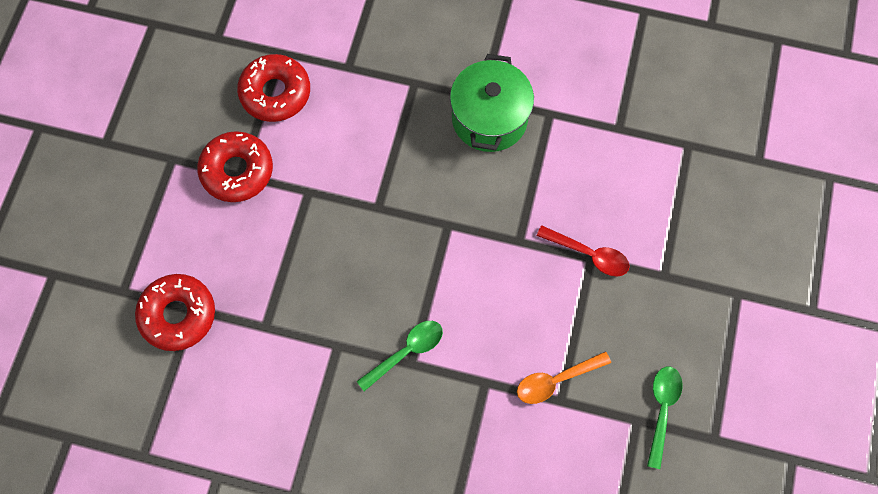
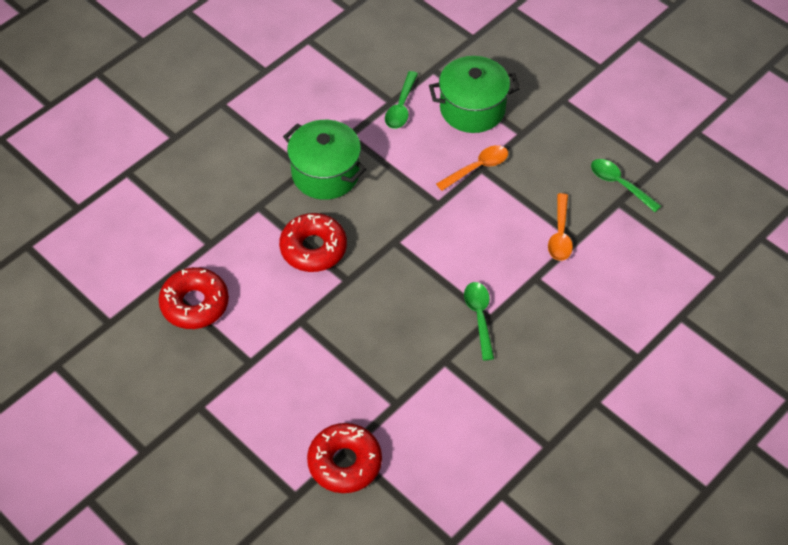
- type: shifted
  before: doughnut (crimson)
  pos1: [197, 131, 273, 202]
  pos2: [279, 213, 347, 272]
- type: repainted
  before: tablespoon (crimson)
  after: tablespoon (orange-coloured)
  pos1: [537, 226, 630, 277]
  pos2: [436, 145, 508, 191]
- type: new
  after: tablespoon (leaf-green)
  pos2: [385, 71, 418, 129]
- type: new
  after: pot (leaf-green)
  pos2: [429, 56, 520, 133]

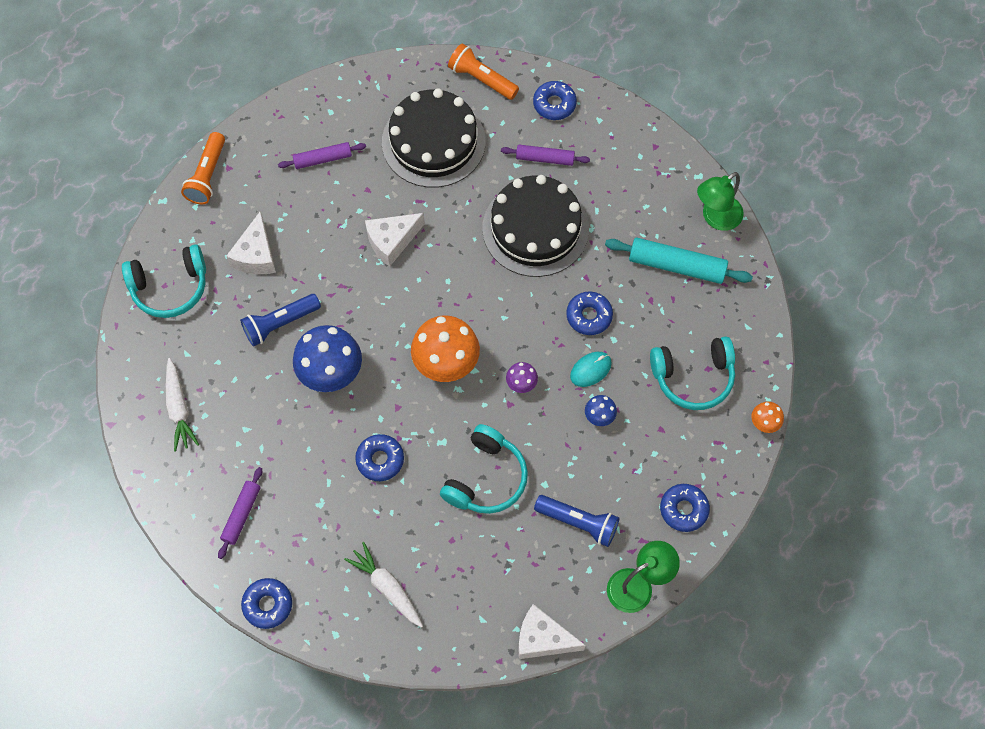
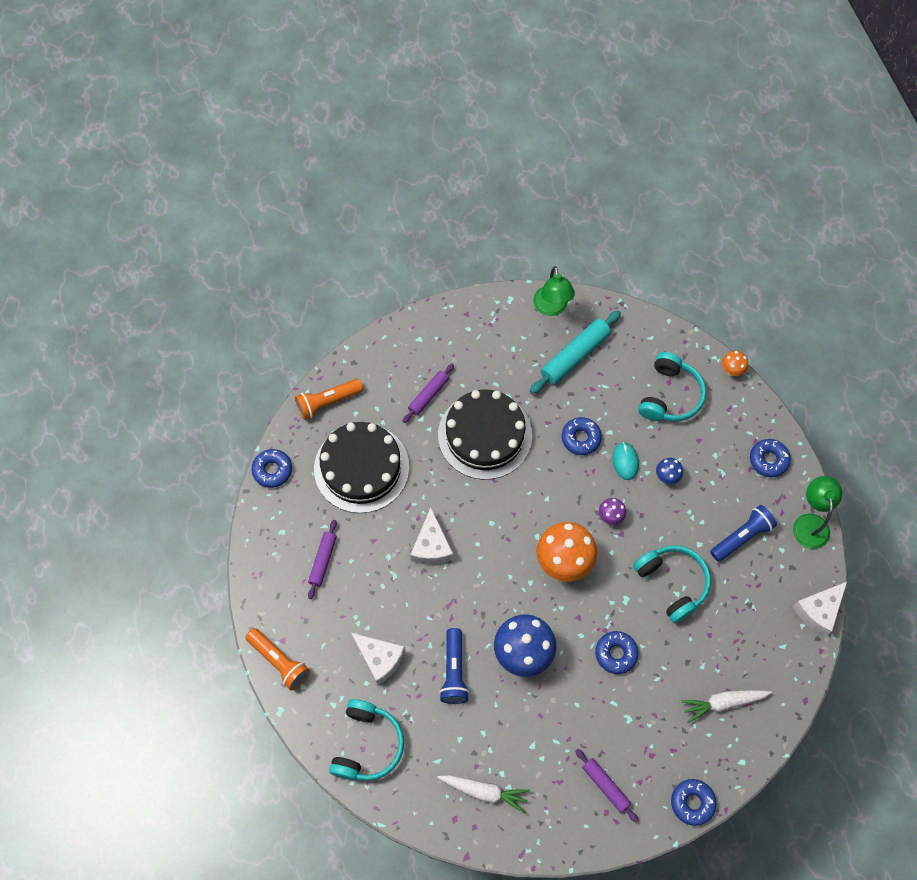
- type: shifted
  before: doughnut (cobalt)
  pos1: [533, 81, 577, 120]
  pos2: [251, 449, 292, 488]

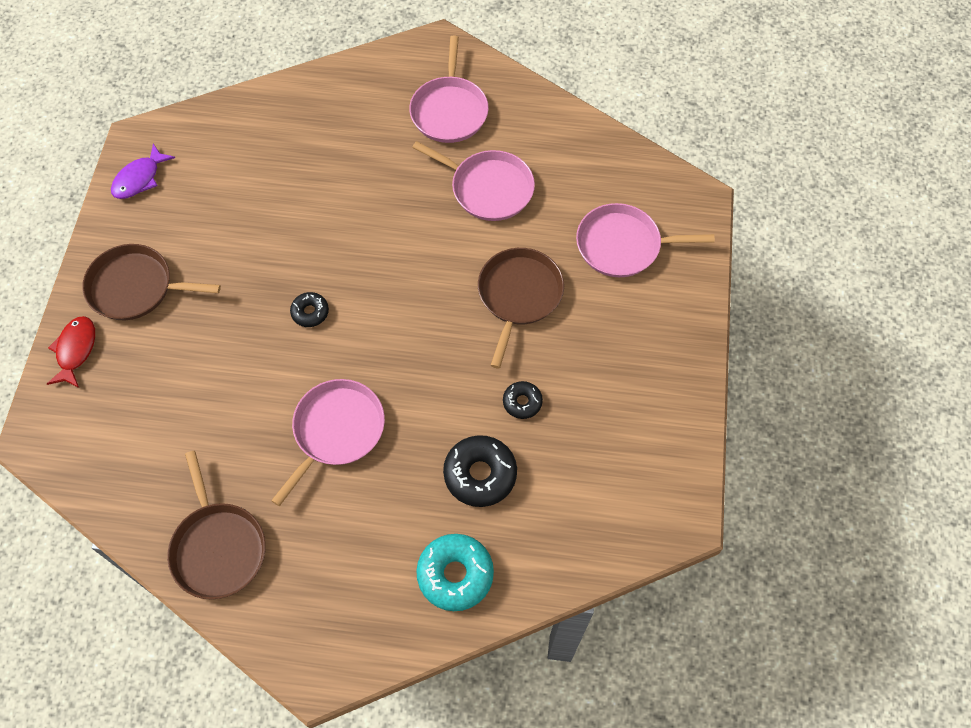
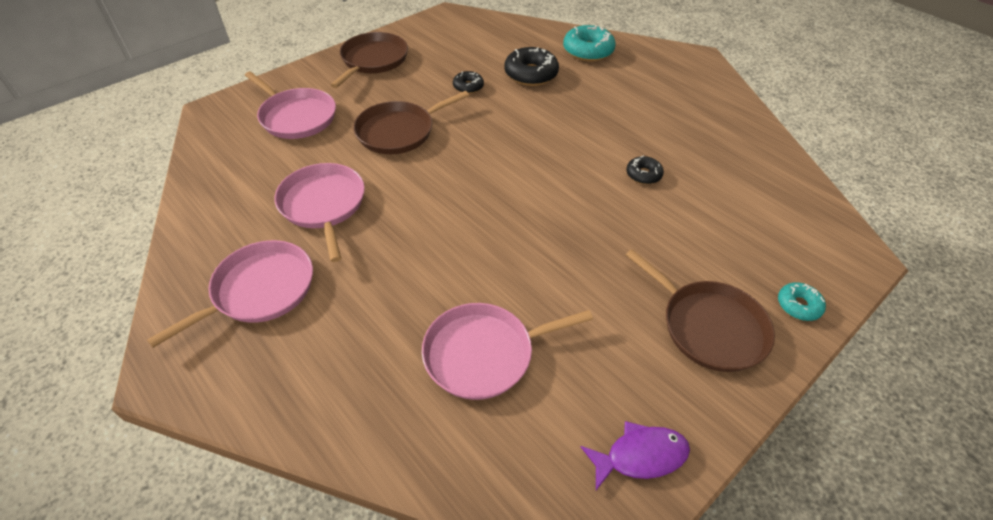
- type: swapped
  before: fish figure (crimson)
  after: doughnut (aqua)
  pos1: [47, 316, 95, 388]
  pos2: [778, 282, 826, 321]
- type: shifted
  before: skillet (brown)
  pos1: [167, 451, 266, 600]
  pos2: [331, 32, 408, 88]
- type: shifted
  before: skillet (rosy)
  pos1: [271, 379, 385, 506]
  pos2: [422, 303, 593, 400]
- type: shifted
  before: doughnut (ebony)
  pos1: [290, 292, 329, 327]
  pos2: [626, 155, 664, 184]

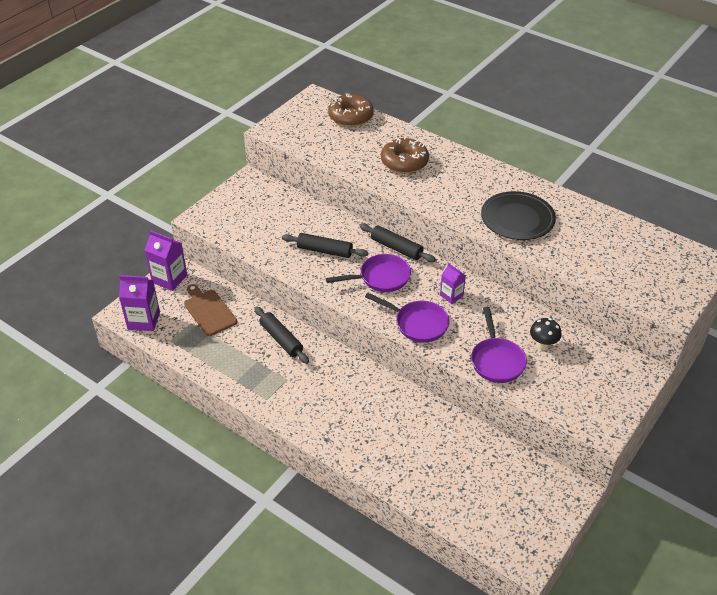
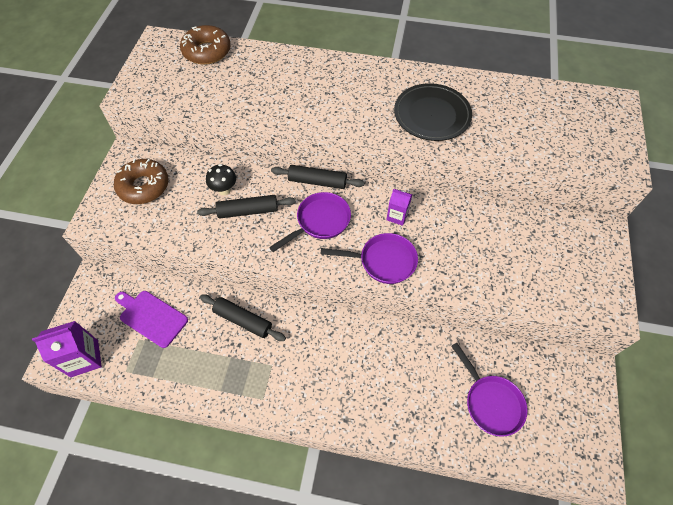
- type: gone
  before: milk carton (royal purple)
  pos1: [145, 230, 187, 291]
- type: repainted
  before: bread board (brown)
  after: bread board (royal purple)
  pos1: [184, 284, 237, 336]
  pos2: [115, 291, 188, 348]
- type: shifted
  before: doughnut (brown)
  pos1: [381, 137, 429, 173]
  pos2: [114, 159, 169, 204]
- type: shifted
  before: skillet (royal purple)
  pos1: [471, 307, 527, 383]
  pos2: [451, 343, 528, 437]
- type: shifted
  before: toadstool (ebony)
  pos1: [530, 318, 561, 350]
  pos2: [206, 164, 236, 195]

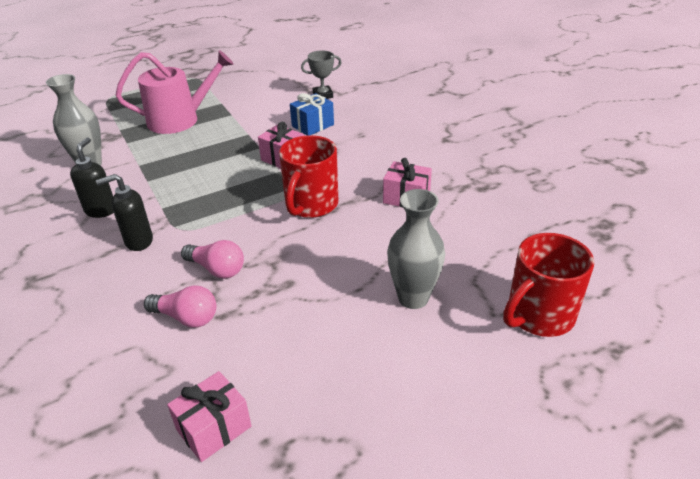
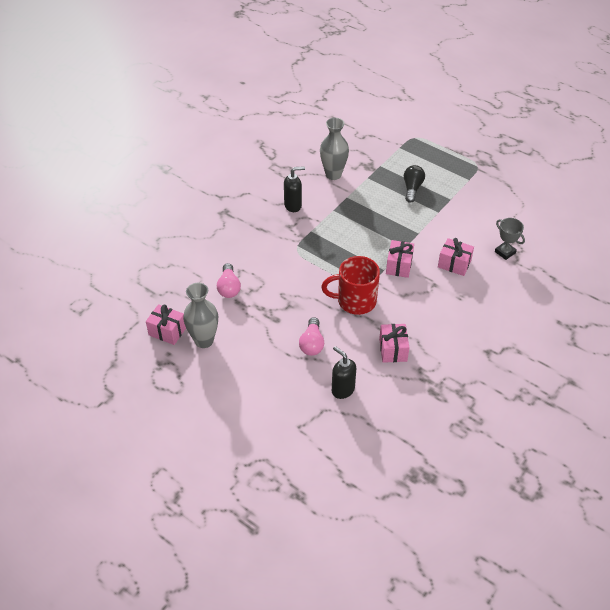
- type: shifted
  before: pump bottle (ebony)
  pos1: [96, 174, 153, 251]
  pos2: [332, 346, 356, 399]
- type: swapped
  before: watering pot (rosy)
  after: lightbulb (ebony)
  pos1: [115, 50, 233, 134]
  pos2: [404, 165, 425, 203]
- type: shifted
  before: lightbulb (rosy)
  pos1: [181, 240, 244, 279]
  pos2: [299, 317, 324, 356]
- type: repainted
  before: wrapped gift (cobalt)
  after: wrapped gift (rosy)
  pos1: [290, 93, 334, 135]
  pos2: [438, 238, 474, 276]
- type: shifted
  before: flower vase (gray)
  pos1: [387, 189, 445, 309]
  pos2: [183, 283, 218, 348]
- type: gone
  before: mug (crimson)
  pos1: [503, 233, 594, 337]

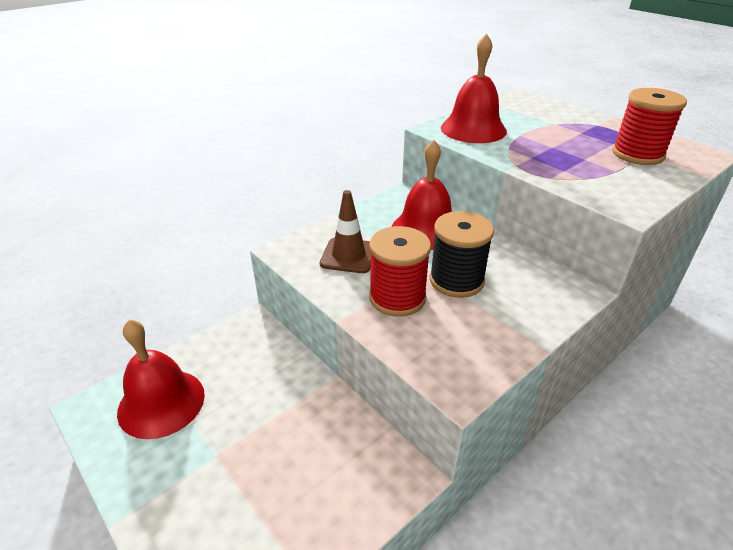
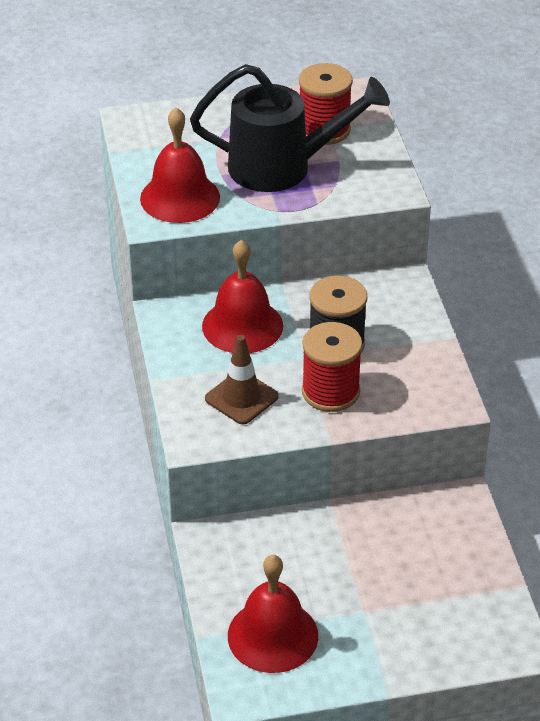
- type: new
  after: watering pot (ebony)
  pos2: [190, 64, 390, 192]

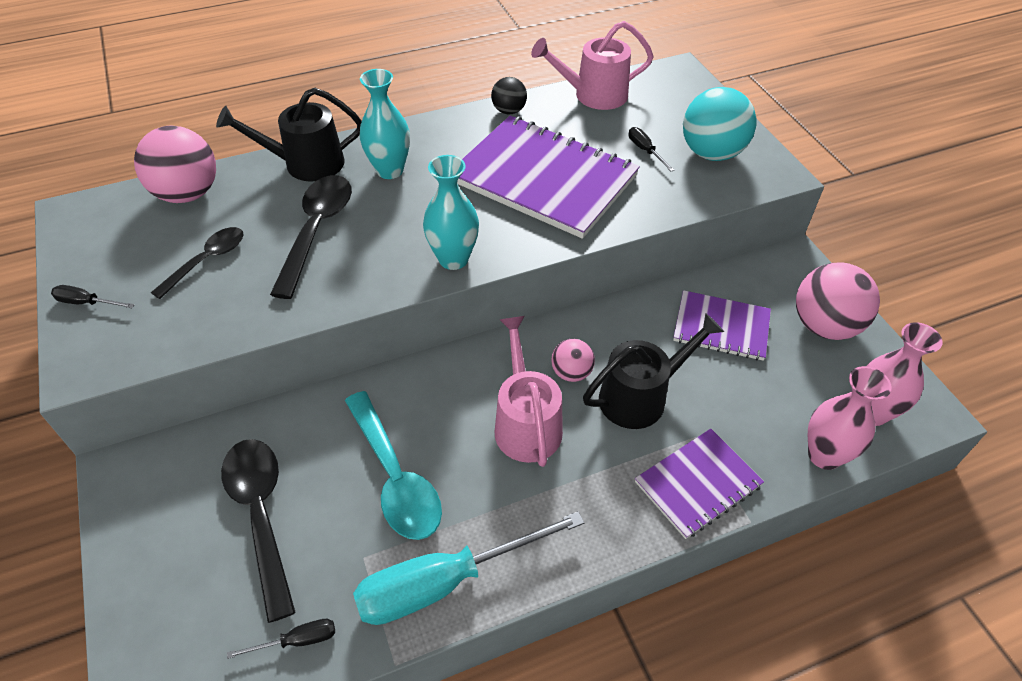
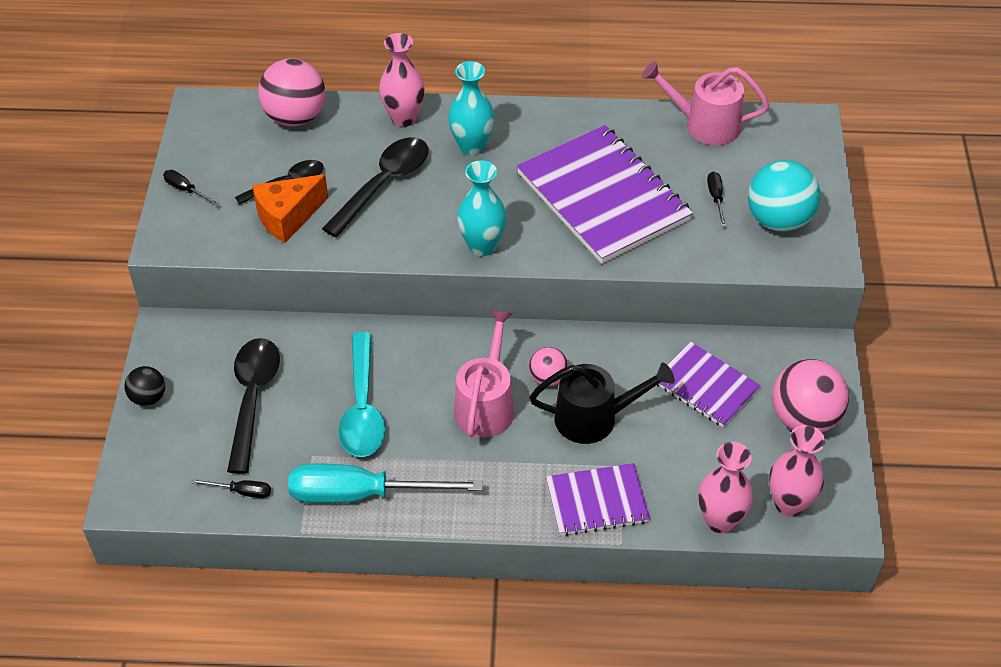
- type: swapped
  before: watering pot (ebony)
  after: flower vase (rosy)
  pos1: [216, 88, 362, 182]
  pos2: [379, 33, 425, 127]
- type: shifted
  before: play ball (ebony)
  pos1: [491, 77, 527, 114]
  pos2: [125, 366, 165, 406]
- type: new
  after: cheese wedge (orange-coloured)
  pos2: [252, 174, 328, 243]

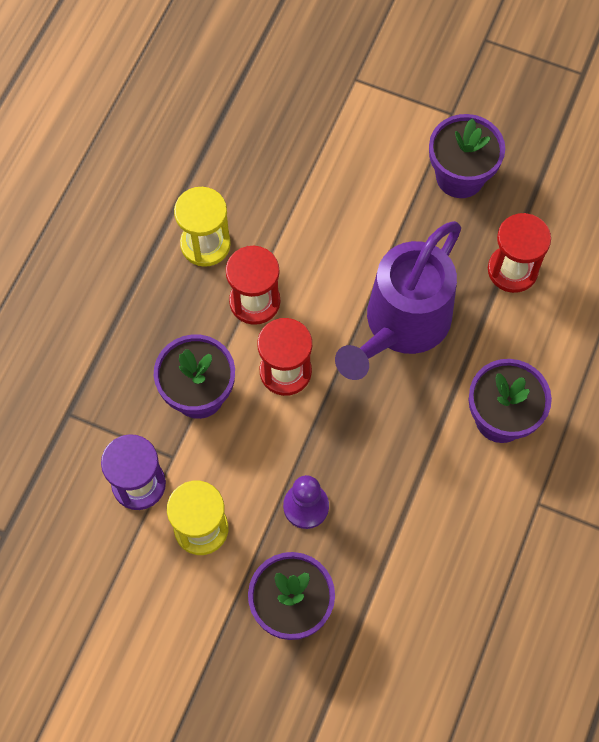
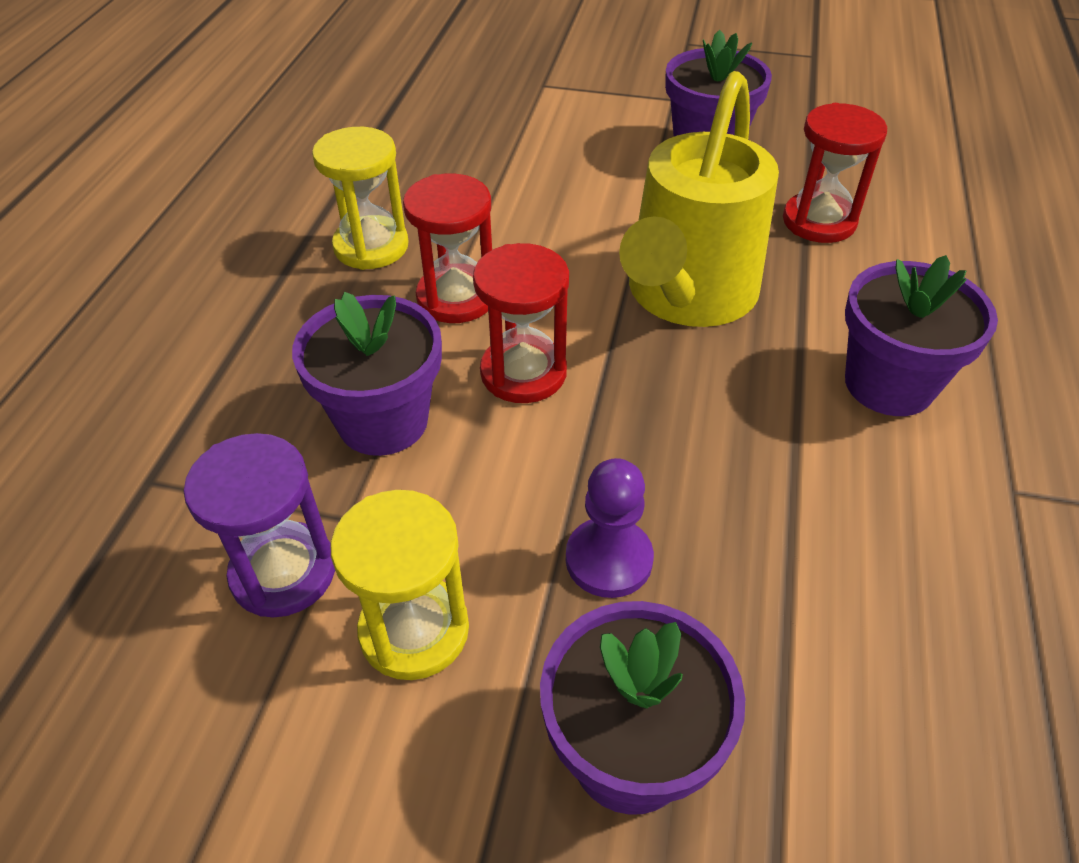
- type: repainted
  before: watering pot (royal purple)
  after: watering pot (golden)
  pos1: [335, 221, 461, 380]
  pos2: [619, 71, 779, 327]

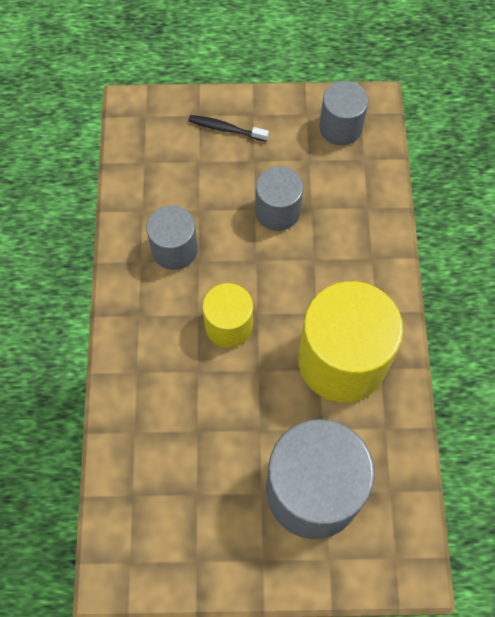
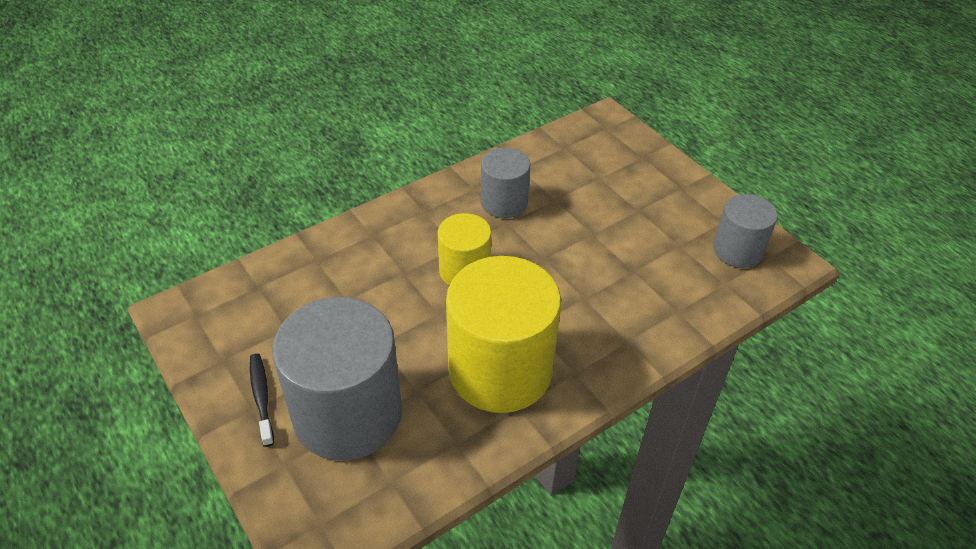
- type: shifted
  before: toothbrush (ebony)
  pos1: [188, 115, 269, 142]
  pos2: [250, 353, 274, 447]
- type: gone
  before: cylinder shape (gray)
  pos1: [255, 166, 303, 231]

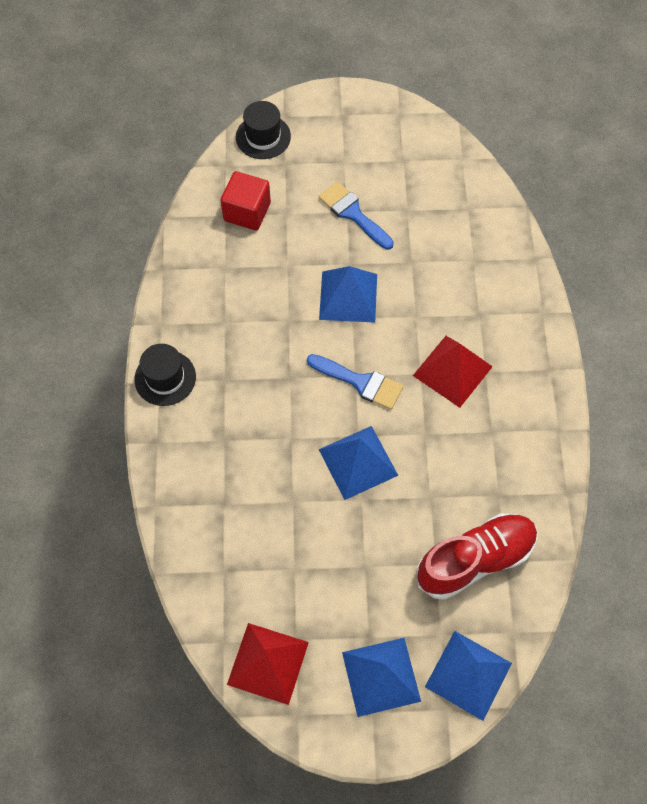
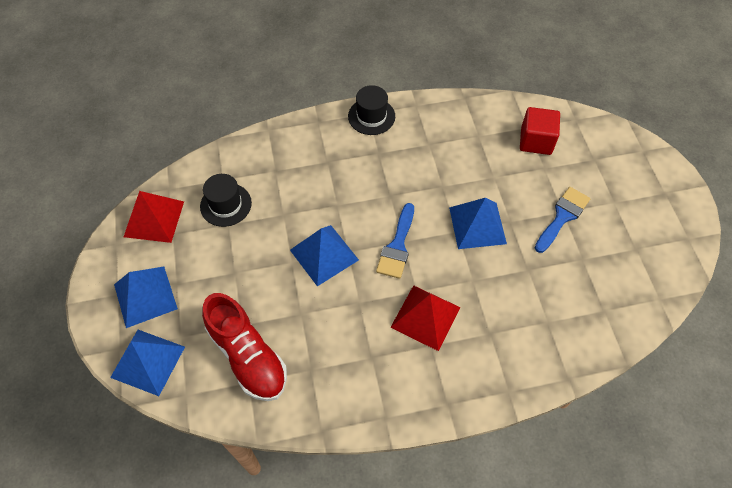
- type: shifted
  before: top hat (ebony)
  pos1: [236, 101, 291, 159]
  pos2: [200, 174, 252, 227]

